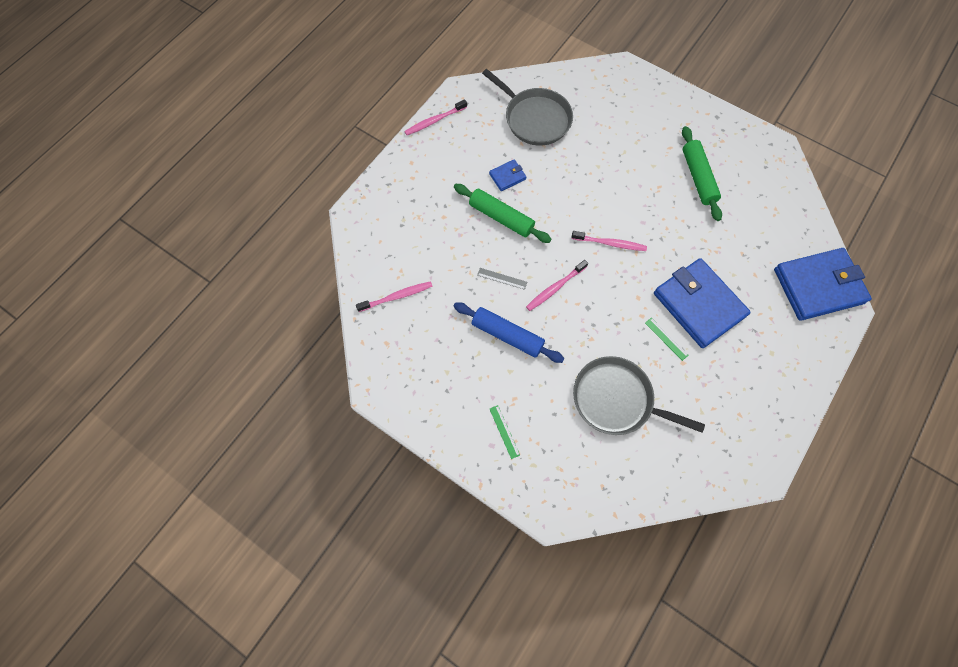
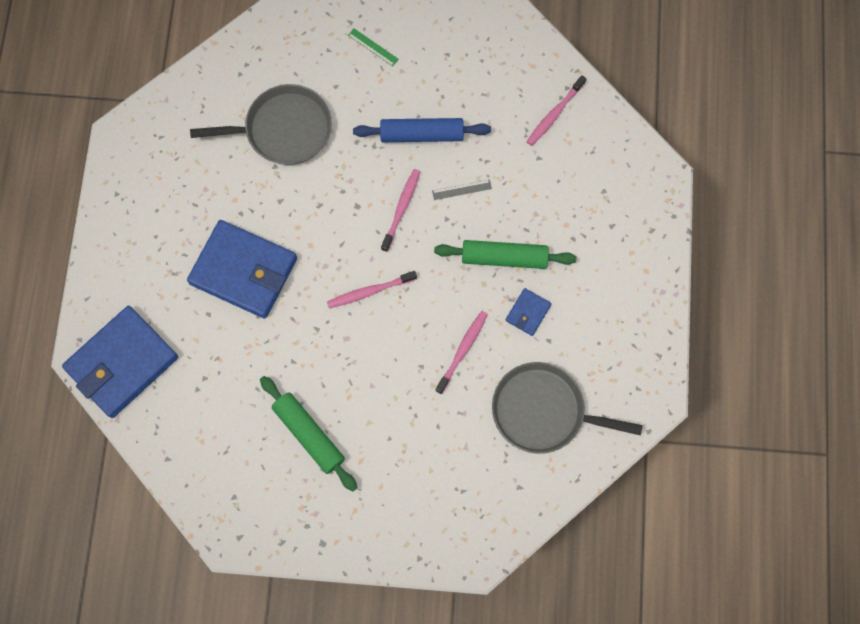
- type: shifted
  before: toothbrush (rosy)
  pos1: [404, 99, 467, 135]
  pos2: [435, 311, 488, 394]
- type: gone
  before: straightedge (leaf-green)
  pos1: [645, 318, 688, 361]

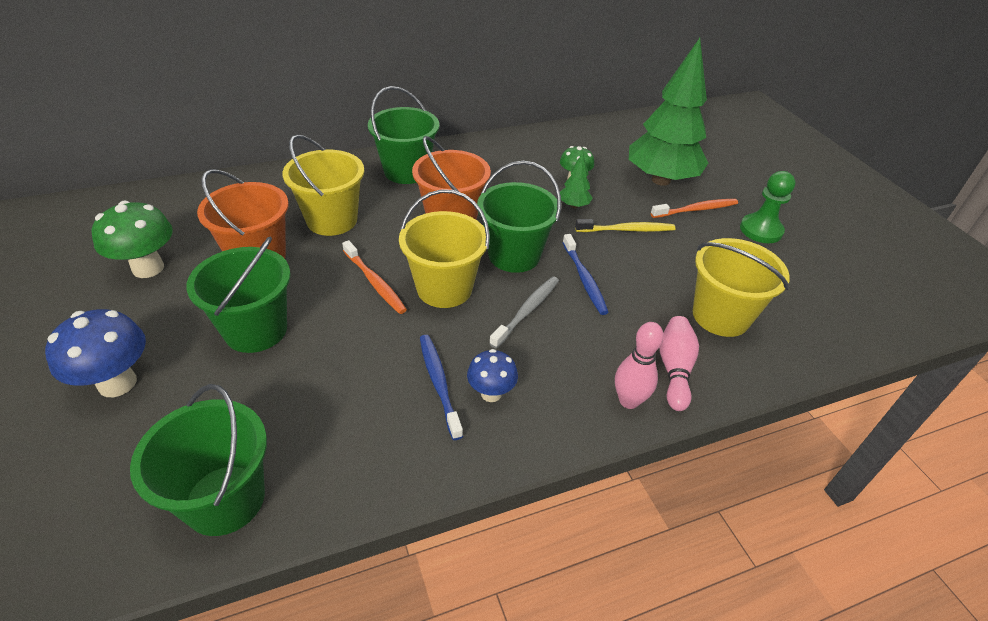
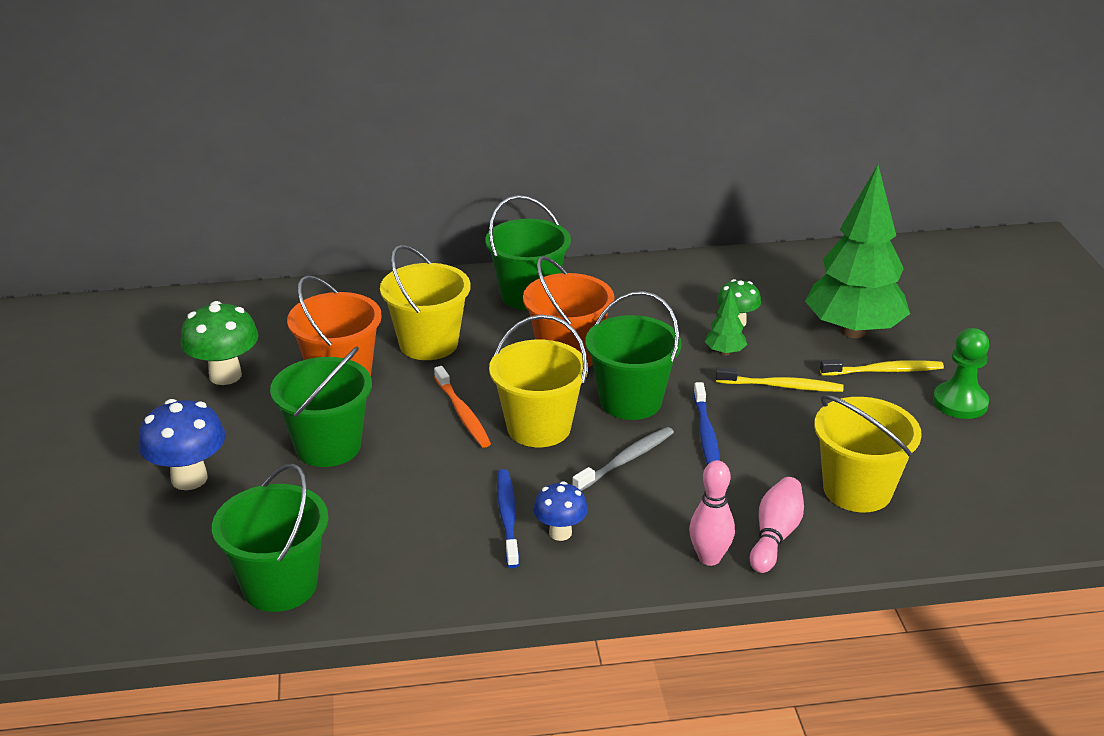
- type: repainted
  before: toothbrush (orange-coloured)
  after: toothbrush (golden)
  pos1: [651, 199, 738, 218]
  pos2: [820, 359, 944, 376]

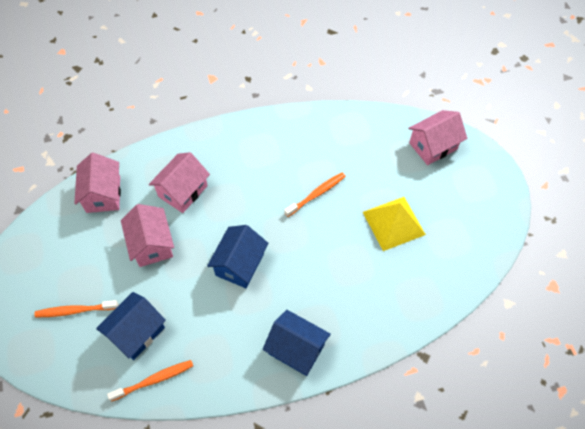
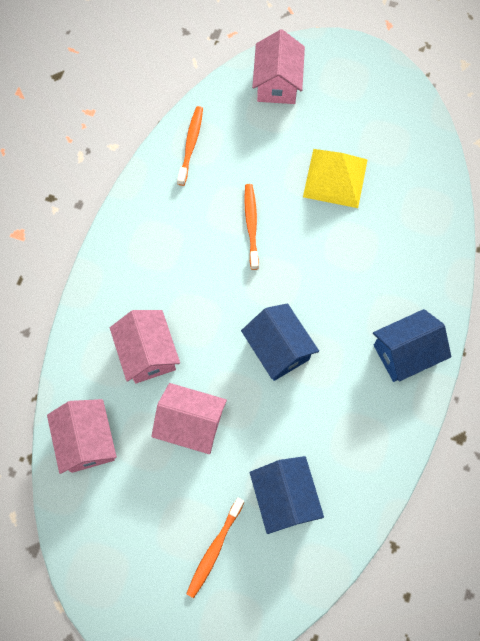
- type: rotated
  before: house (rosy)
  pos1: [74, 153, 121, 213]
  pos2: [47, 399, 117, 474]
  turn: 45
- type: shifted
  before: toothbrush (orange-coloured)
  pos1: [107, 360, 193, 402]
  pos2: [177, 106, 203, 186]

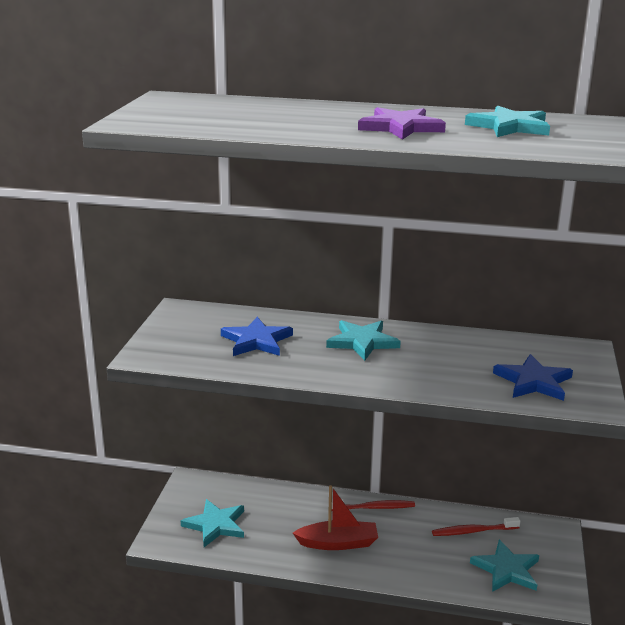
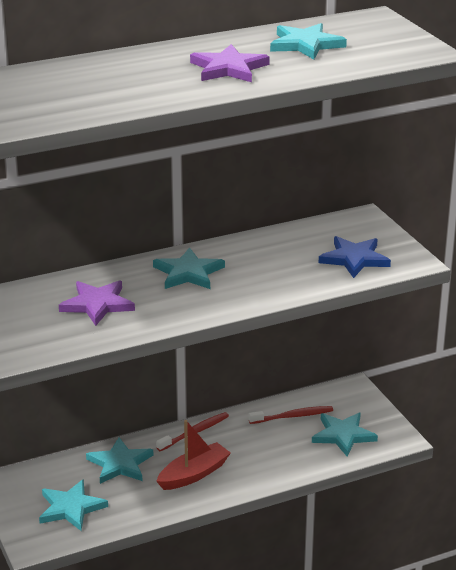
- type: repainted
  before: star (cobalt)
  after: star (royal purple)
  pos1: [221, 317, 293, 356]
  pos2: [59, 280, 135, 326]
- type: rotated
  before: toothbrush (crimson)
  pos1: [432, 517, 521, 536]
  pos2: [248, 406, 333, 424]
  turn: -150
- type: new
  after: star (aqua)
  pos2: [86, 437, 153, 484]

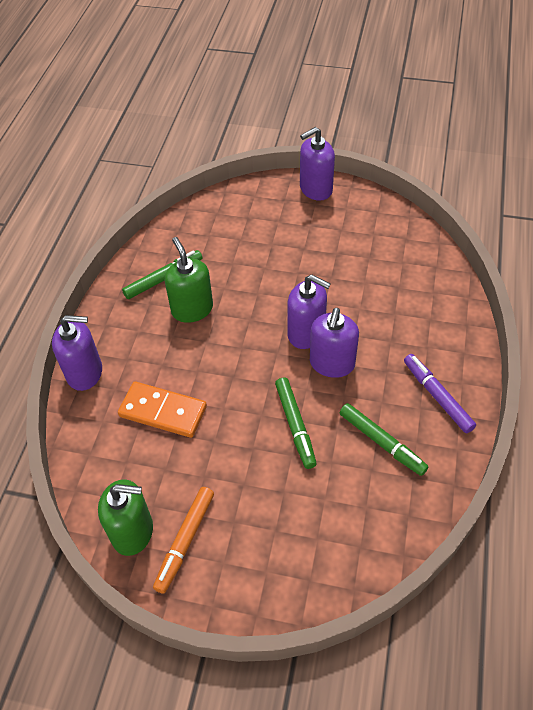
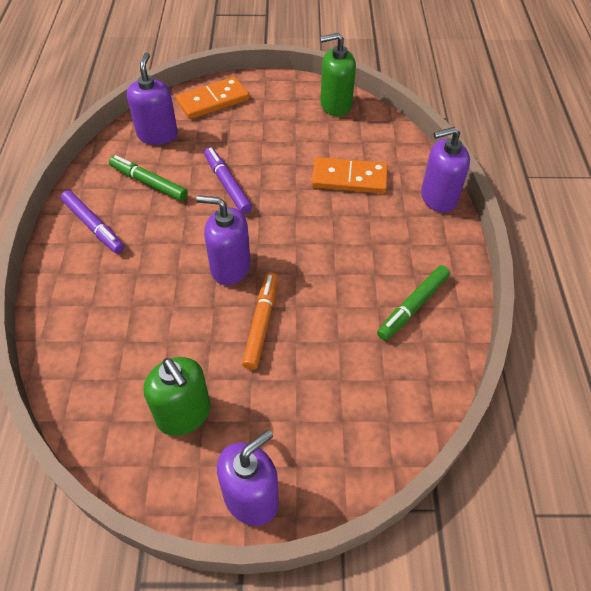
- type: shifted
  before: marker pen (orange-coloured)
  pos1: [153, 487, 214, 594]
  pos2: [242, 272, 278, 370]
- type: shifted
  before: pump bottle (leaf-green)
  pos1: [165, 237, 213, 323]
  pos2: [143, 357, 211, 436]
- type: repainted
  before: marker pen (leaf-green)
  after: marker pen (royal purple)
  pos1: [275, 378, 317, 469]
  pos2: [204, 147, 252, 214]
- type: shifted
  before: pump bottle (royal purple)
  pos1: [310, 308, 359, 378]
  pos2: [127, 52, 178, 145]
- type: new
  after: domino piece (orange-coloured)
  pos2: [176, 77, 249, 119]

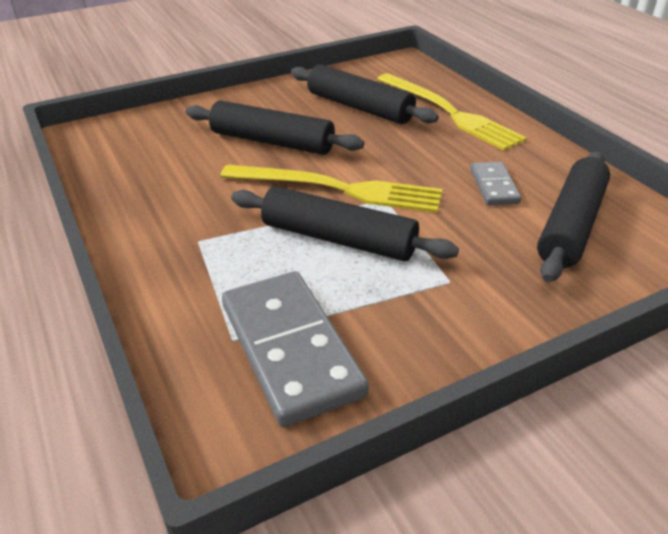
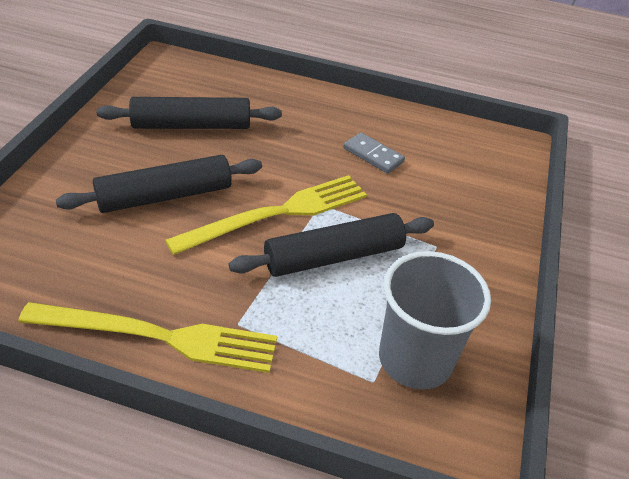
- type: swapped
  before: domino piece (gray)
  after: tumbler (gray)
  pos1: [222, 271, 369, 427]
  pos2: [379, 251, 491, 390]
- type: shifted
  before: dinner fork (golden)
  pos1: [377, 73, 527, 151]
  pos2: [18, 302, 277, 373]
- type: gone
  before: dough roller (ebony)
  pos1: [537, 152, 610, 282]

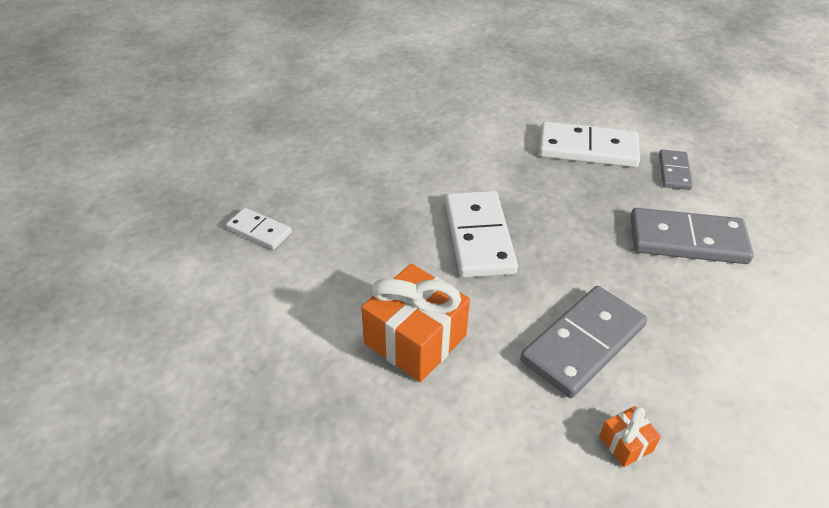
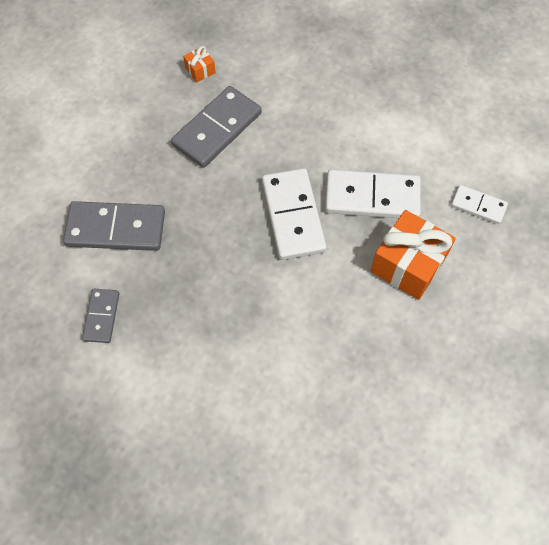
- type: shifted
  before: wrapped gift (orange-coloured)
  pos1: [361, 264, 470, 382]
  pos2: [370, 210, 456, 300]
- type: shifted
  before: domino piece (pure white)
  pos1: [539, 121, 640, 167]
  pos2: [325, 169, 421, 218]

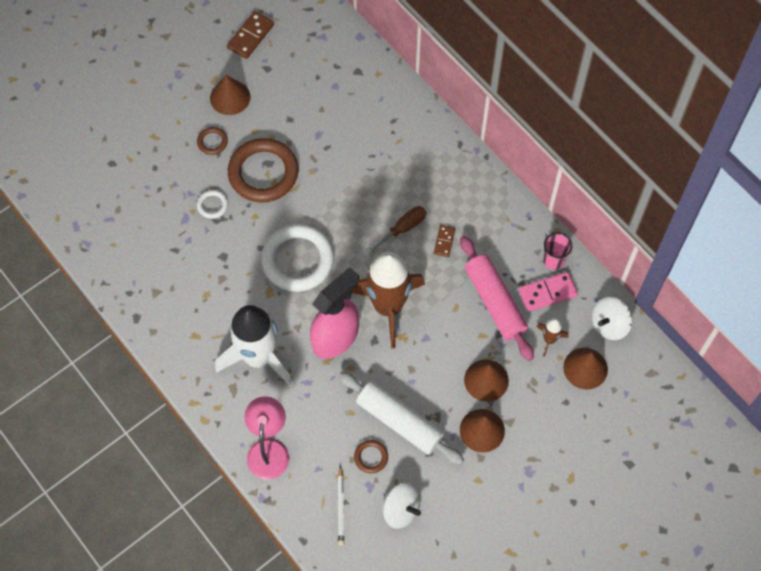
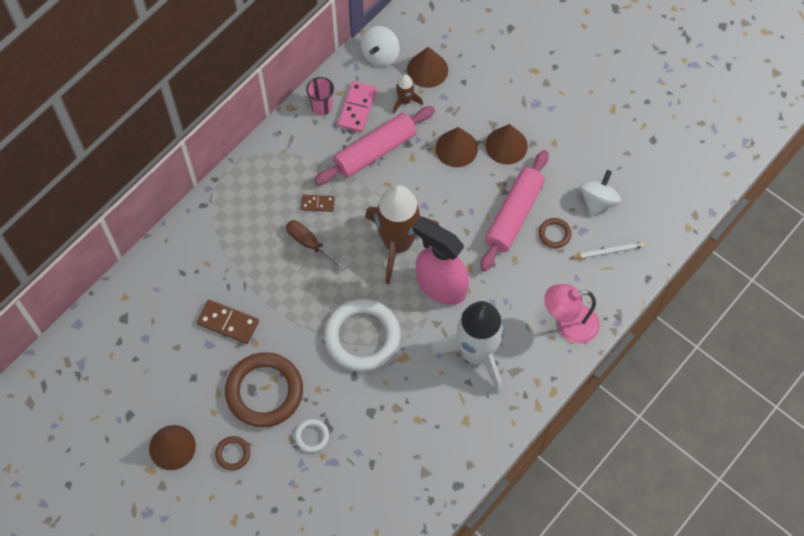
- type: shifted
  before: domino piece (brown)
  pos1: [227, 11, 274, 59]
  pos2: [197, 300, 259, 344]
- type: repainted
  before: dough roller (pure white)
  after: dough roller (rosy)
  pos1: [338, 372, 464, 465]
  pos2: [481, 150, 549, 271]
- type: rotated
  before: domino piece (rosy)
  pos1: [518, 272, 578, 312]
  pos2: [338, 81, 377, 132]
  turn: 45
- type: rotated
  before: spinning top (pure white)
  pos1: [592, 297, 632, 340]
  pos2: [361, 26, 400, 67]
  turn: 75

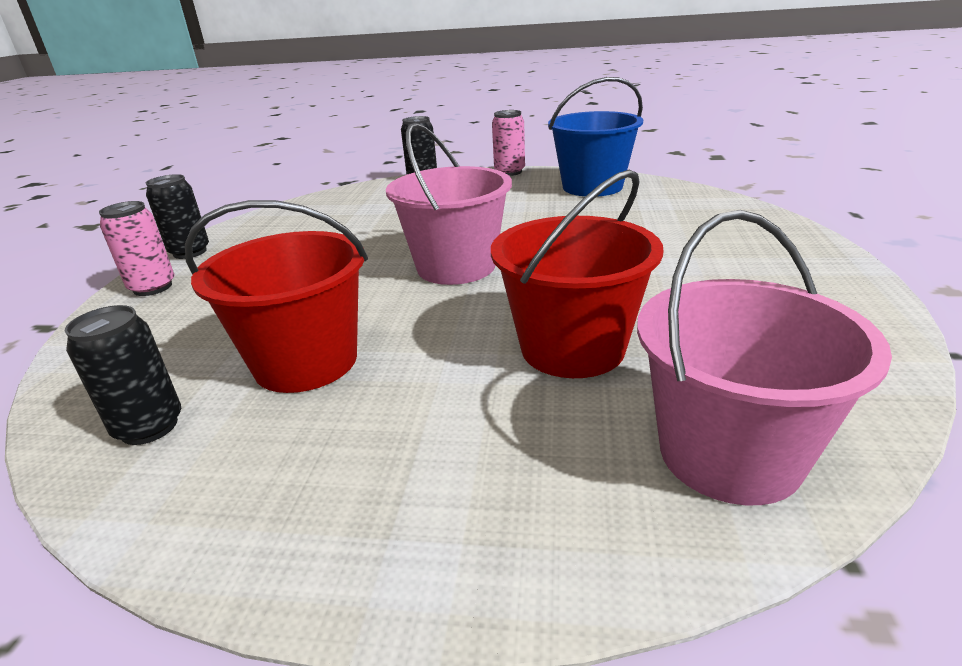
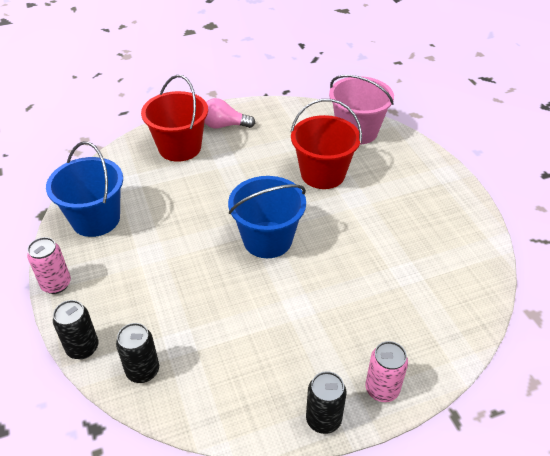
- type: shifted
  before: soda can (ebony)
  pos1: [65, 305, 181, 445]
  pos2: [116, 323, 159, 383]
- type: shifted
  before: bucket (crimson)
  pos1: [185, 200, 368, 393]
  pos2: [141, 75, 208, 162]
- type: repainted
  before: bucket (rosy)
  after: bucket (cobalt)
  pos1: [386, 123, 512, 285]
  pos2: [228, 176, 306, 258]
- type: new
  after: lightbulb (rosy)
  pos2: [204, 98, 255, 129]

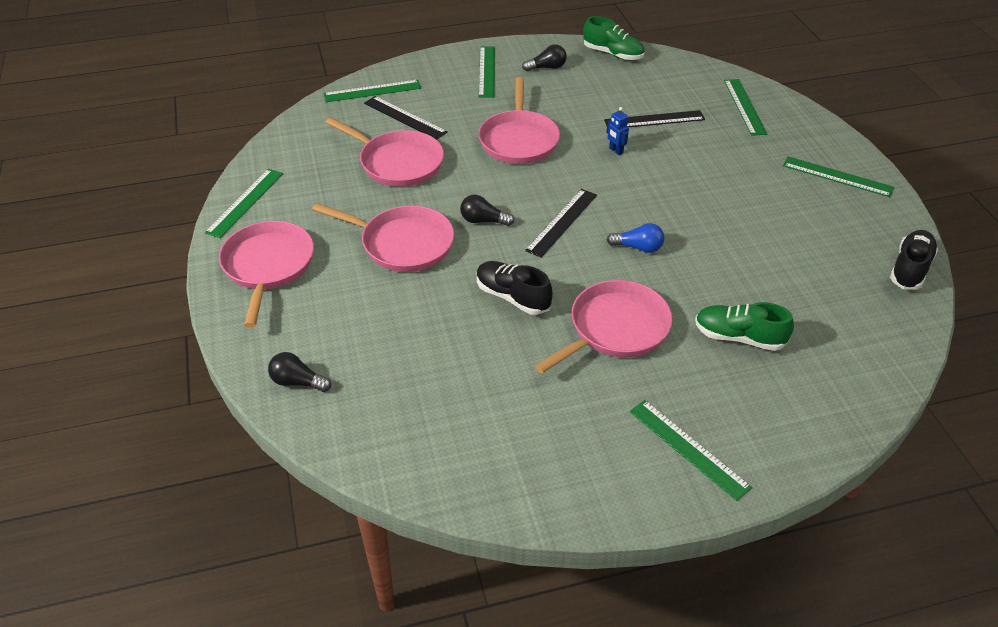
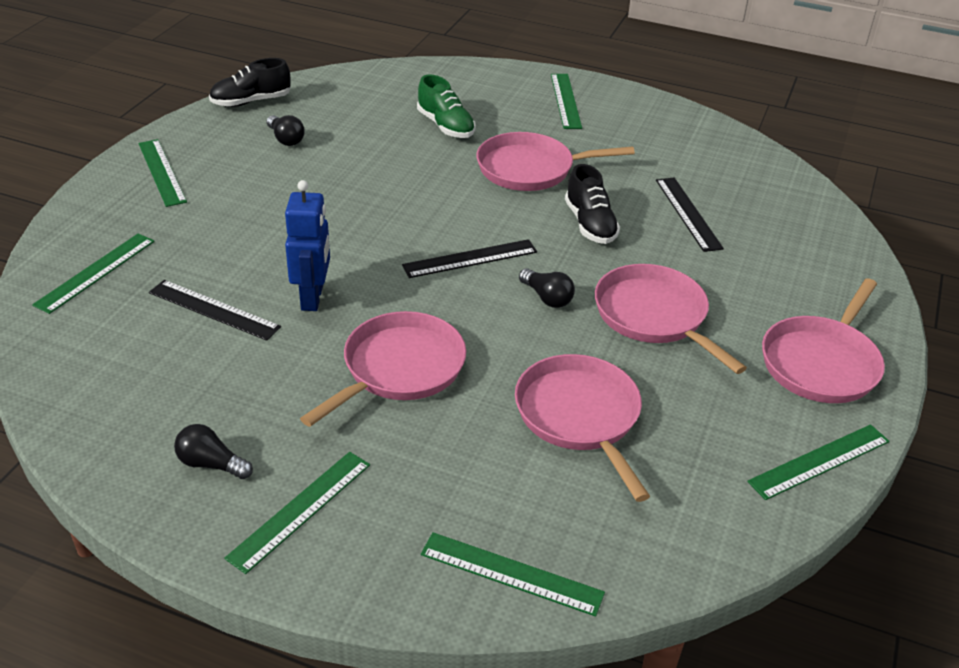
- type: shifted
  before: lightbulb (ebony)
  pos1: [268, 352, 331, 392]
  pos2: [267, 115, 305, 146]
- type: shifted
  before: straightedge (ebony)
  pos1: [364, 96, 447, 140]
  pos2: [656, 178, 724, 252]
- type: gone
  before: lace-up shoe (leaf-green)
  pos1: [583, 16, 645, 60]
- type: scaled
  before: robot figure (cobalt)
  pos1: [607, 107, 629, 155]
  pos2: [285, 180, 330, 311]
  scale: 1.95
- type: gone
  before: lightbulb (cobalt)
  pos1: [607, 223, 664, 253]

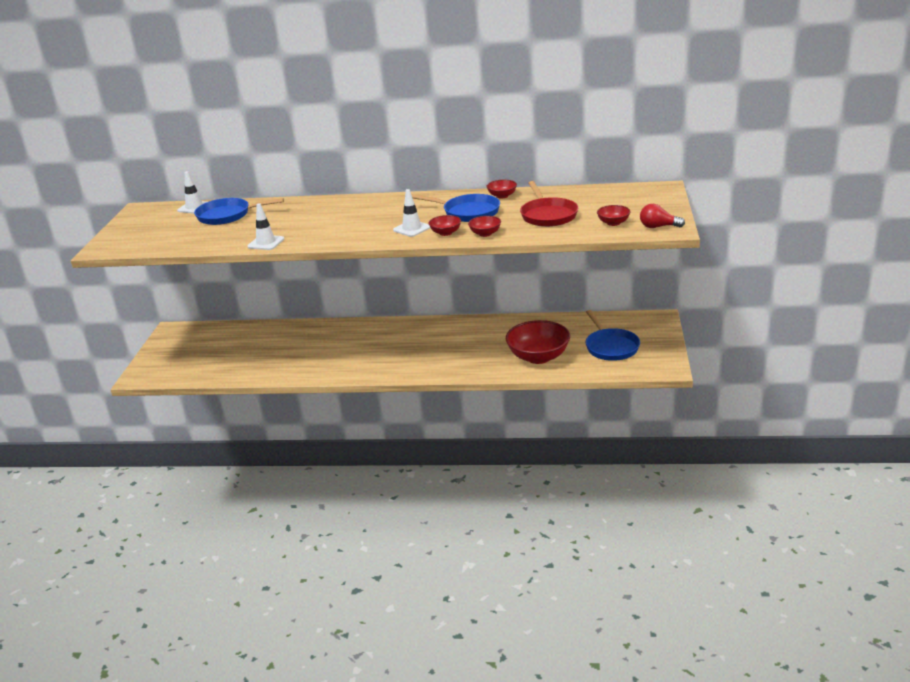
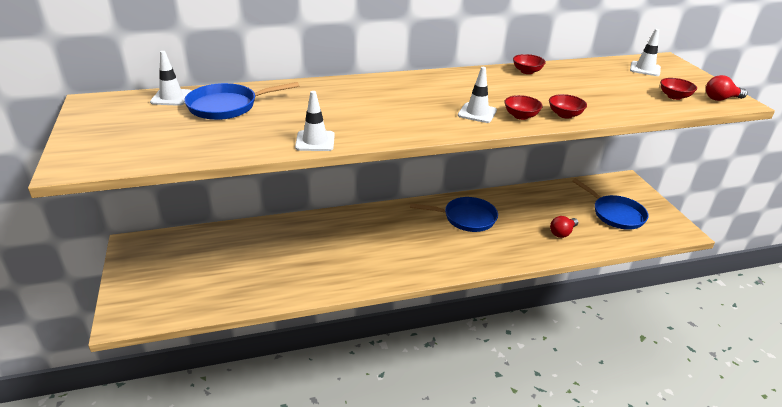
- type: shifted
  before: skillet (cobalt)
  pos1: [412, 194, 500, 222]
  pos2: [410, 197, 498, 232]
- type: swapped
  before: bowl (crimson)
  after: lightbulb (crimson)
  pos1: [506, 320, 570, 364]
  pos2: [550, 216, 578, 238]
- type: gone
  before: skillet (crimson)
  pos1: [520, 181, 578, 227]
- type: new
  after: road cone (pure white)
  pos2: [630, 29, 661, 76]

